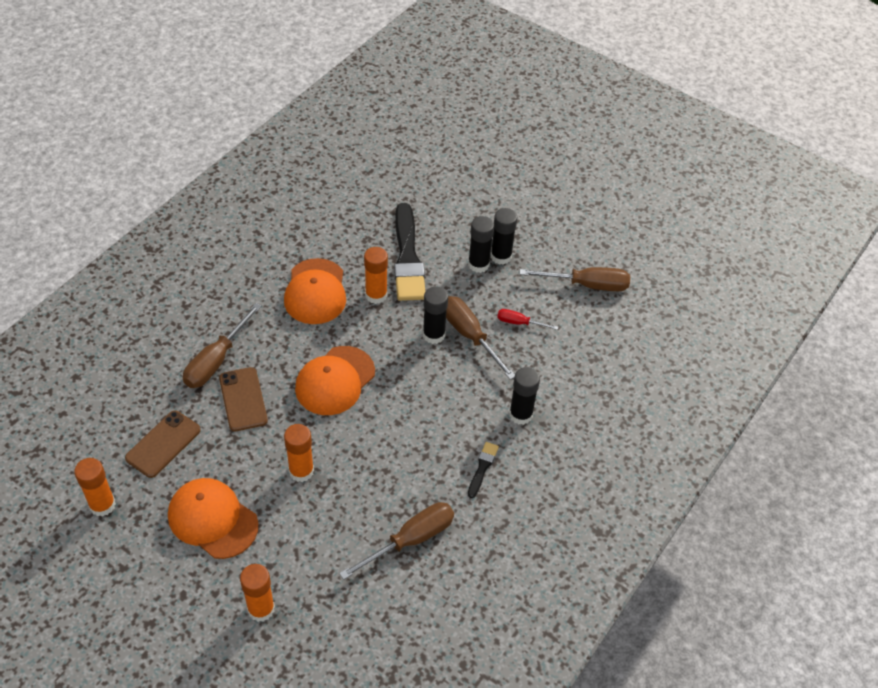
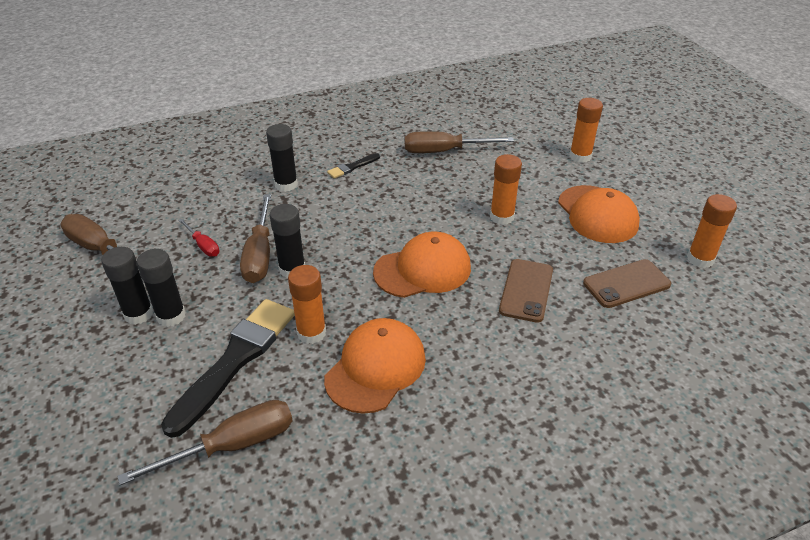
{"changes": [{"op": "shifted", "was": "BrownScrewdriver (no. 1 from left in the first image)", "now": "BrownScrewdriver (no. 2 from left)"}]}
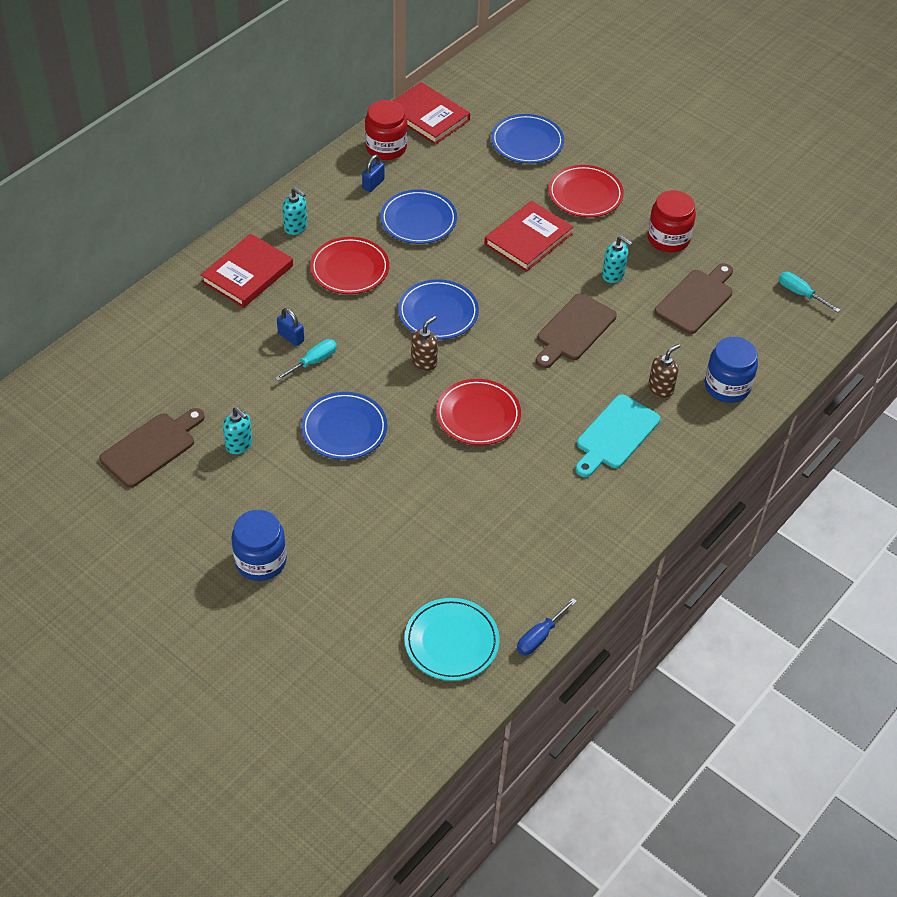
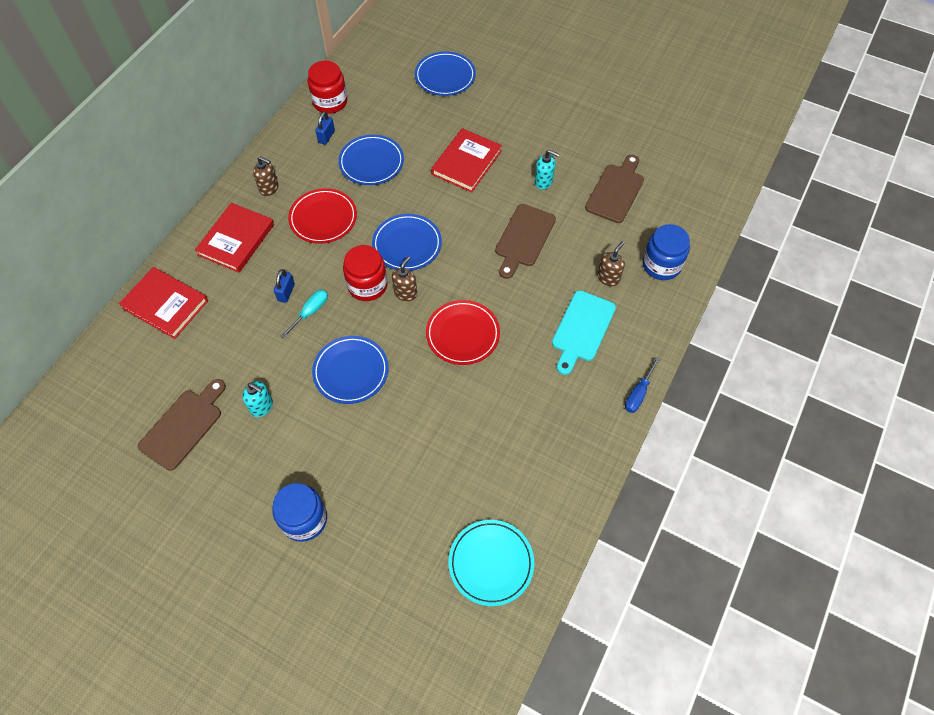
{"changes": [{"op": "shifted", "was": "RedBook (no. 2 from left in the first image)", "now": "RedBook (no. 1 from left)"}, {"op": "gone", "was": "RedPlate (no. 3 from left)"}, {"op": "repainted", "was": "TurquoiseSoapDispenser (no. 2 from left)", "now": "BrownSoapDispenser (no. 1 from left)"}, {"op": "shifted", "was": "RedJar (no. 2 from left)"}, {"op": "gone", "was": "TurquoiseScrewdriver (no. 2 from left)"}, {"op": "rotated", "was": "BluePadlock (no. 1 from left)", "clockwise": 75}, {"op": "shifted", "was": "BlueScrewdriver"}]}
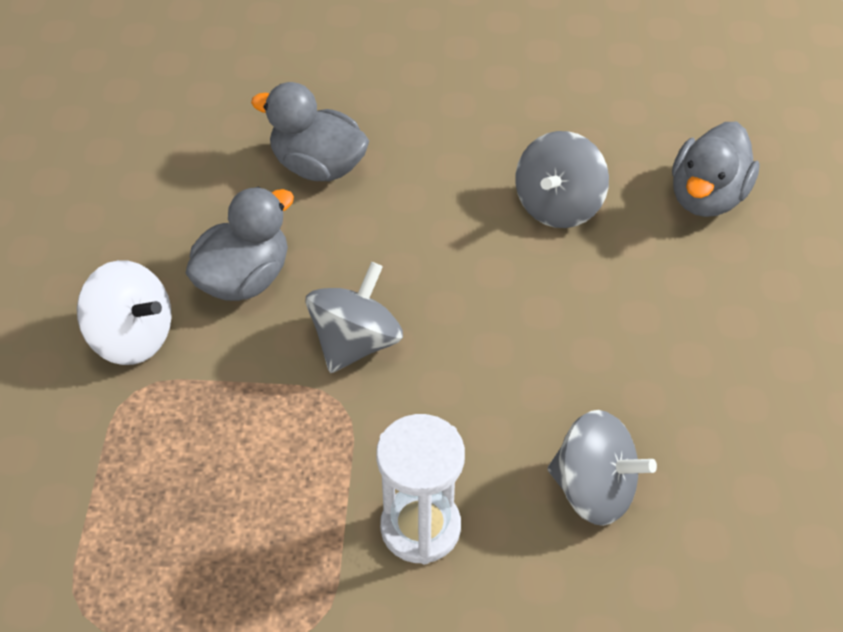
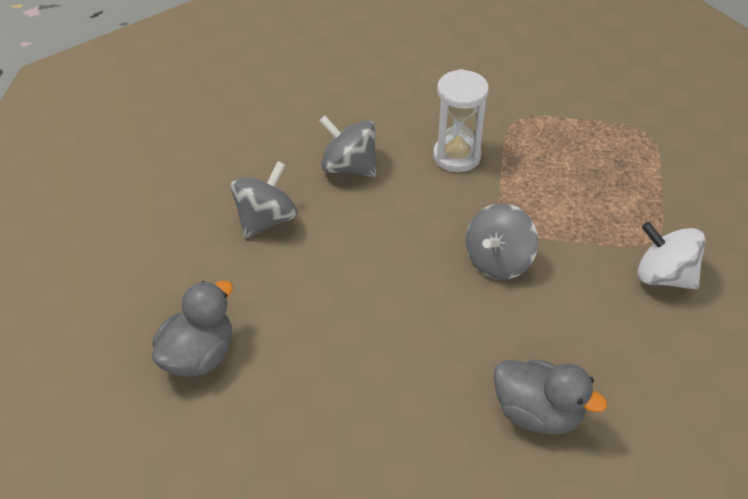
{"changes": [{"op": "shifted", "was": "GreySpinningTop (no. 2 from left in the first image)", "now": "GreySpinningTop (no. 1 from left)"}, {"op": "gone", "was": "GreyDuck (no. 1 from left)"}]}
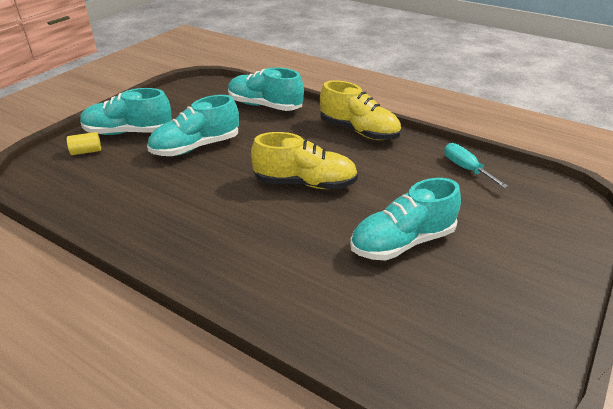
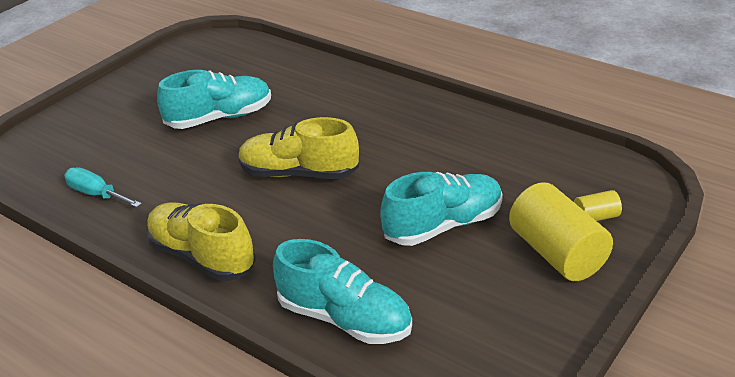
{"changes": [{"op": "swapped", "was": "TurquoiseShoe (no. 1 from left)", "now": "YellowCylinder (no. 1 from left)"}, {"op": "rotated", "was": "TurquoiseScrewdriver", "clockwise": 150}]}
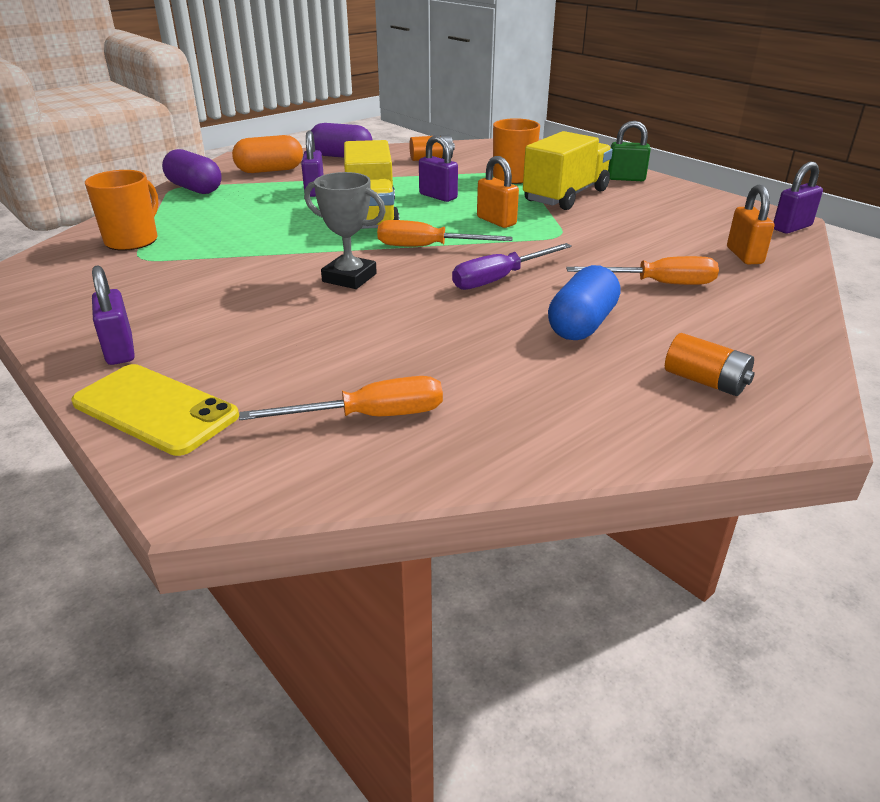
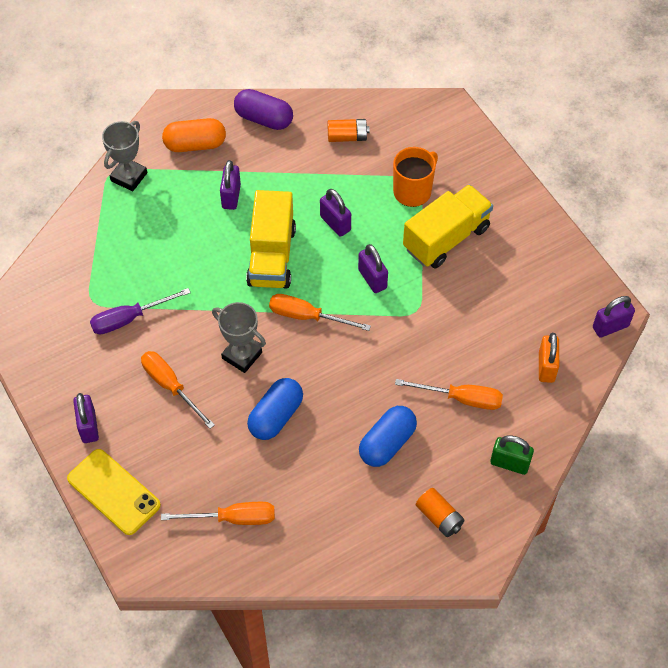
{"changes": [{"op": "shifted", "was": "GreenPadlock"}, {"op": "swapped", "was": "PurpleCapsule (no. 1 from left)", "now": "GreyTrophy (no. 1 from left)"}, {"op": "repainted", "was": "OrangePadlock (no. 1 from left)", "now": "PurplePadlock (no. 4 from left)"}, {"op": "gone", "was": "OrangeMug (no. 1 from left)"}, {"op": "shifted", "was": "PurpleScrewdriver"}, {"op": "new", "now": "OrangeScrewdriver (no. 1 from left)"}, {"op": "new", "now": "BlueCapsule (no. 1 from left)"}]}
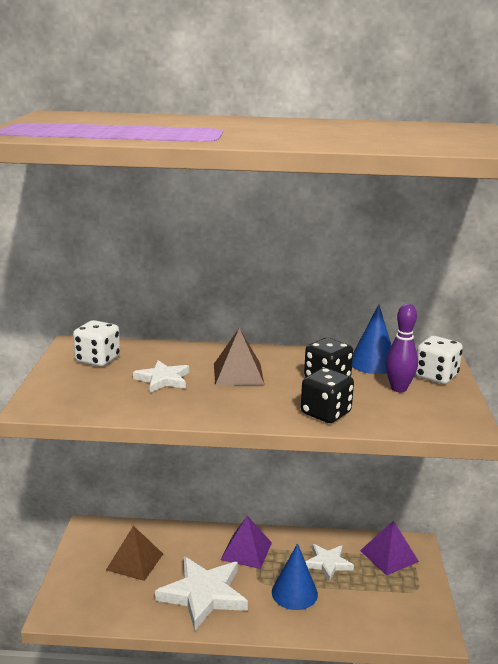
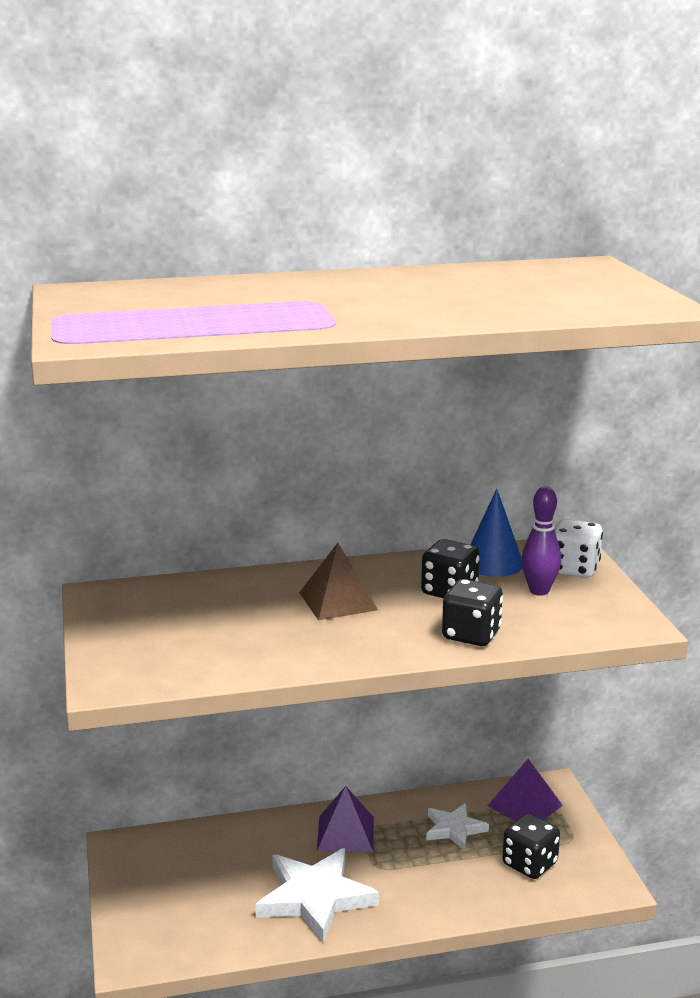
{"changes": [{"op": "gone", "was": "WhiteDice (no. 1 from left)"}, {"op": "gone", "was": "WhiteStar (no. 1 from left)"}, {"op": "gone", "was": "BrownPyramid (no. 1 from left)"}, {"op": "gone", "was": "BlueCone (no. 1 from left)"}, {"op": "new", "now": "BlackDice (no. 3 from left)"}]}
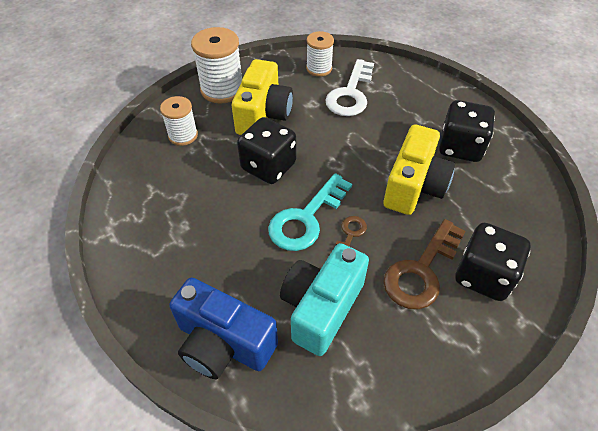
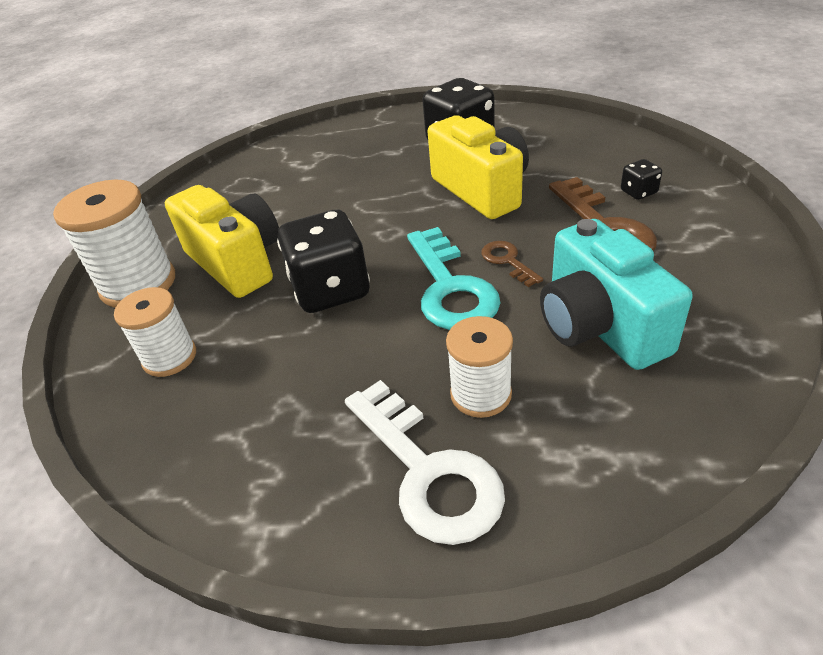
{"changes": [{"op": "shifted", "was": "WhiteSpool (no. 3 from left)"}, {"op": "shifted", "was": "WhiteKey"}, {"op": "scaled", "was": "BlackDice (no. 3 from left)", "ratio": 0.45}, {"op": "gone", "was": "BlueCamera"}]}
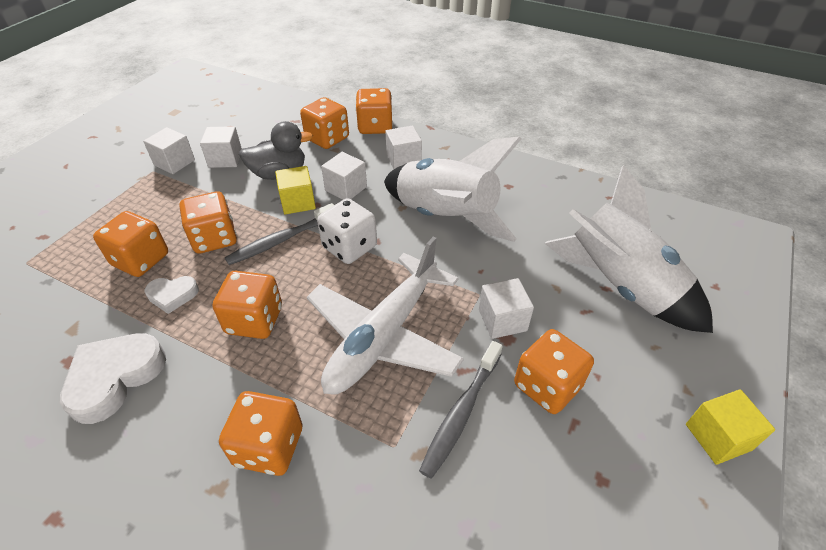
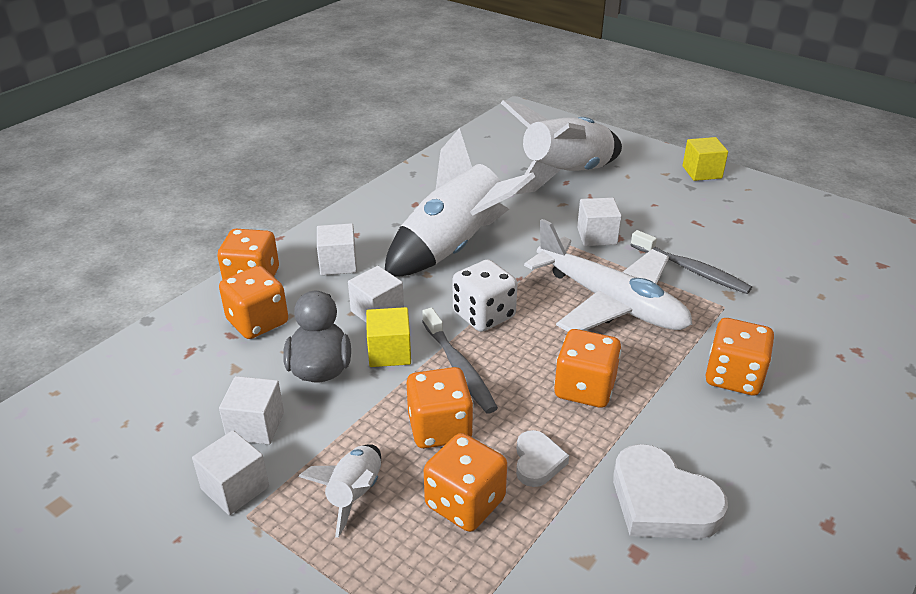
{"changes": [{"op": "gone", "was": "OrangeDice (no. 7 from left)"}, {"op": "new", "now": "WhiteRocket (no. 1 from left)"}]}
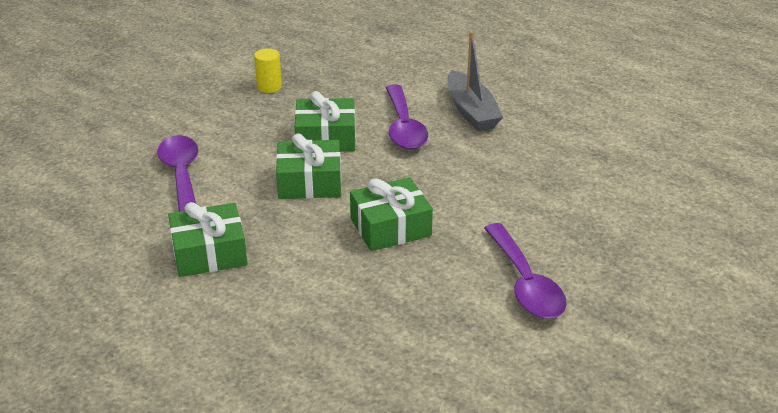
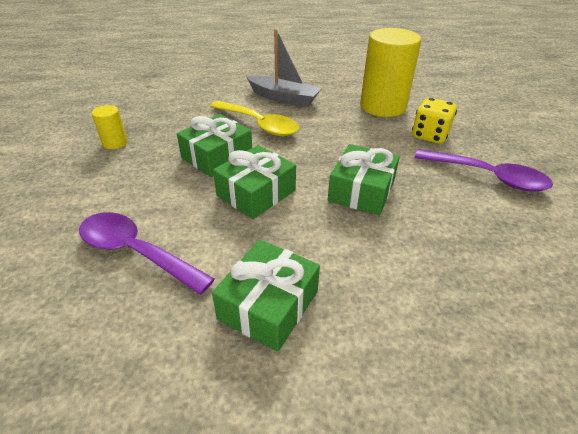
{"changes": [{"op": "repainted", "was": "PurpleSpoon (no. 2 from left)", "now": "YellowSpoon"}, {"op": "new", "now": "YellowCylinder (no. 2 from left)"}, {"op": "new", "now": "YellowDice"}]}
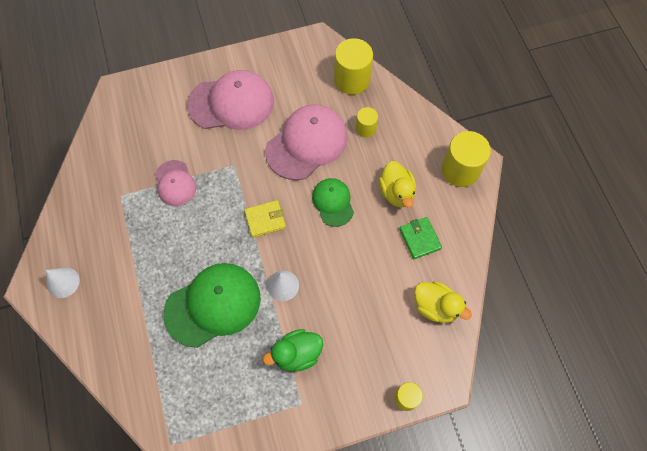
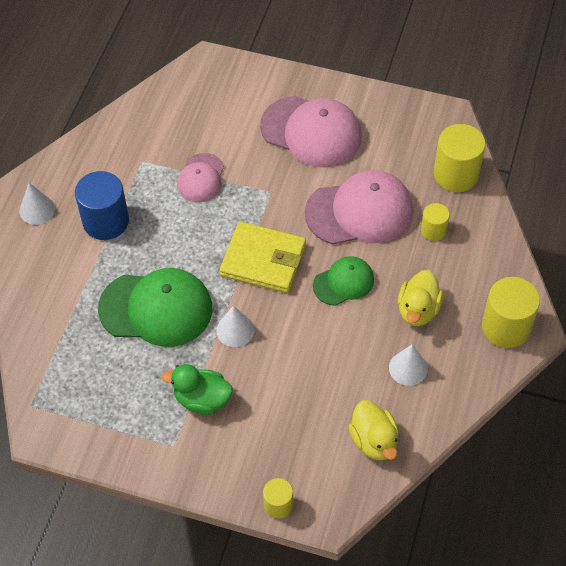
{"changes": [{"op": "rotated", "was": "GreenCap (no. 2 from left)", "clockwise": 45}, {"op": "scaled", "was": "YellowWallet", "ratio": 1.71}, {"op": "swapped", "was": "GreenWallet", "now": "WhiteCone (no. 3 from left)"}, {"op": "new", "now": "BlueCylinder"}]}
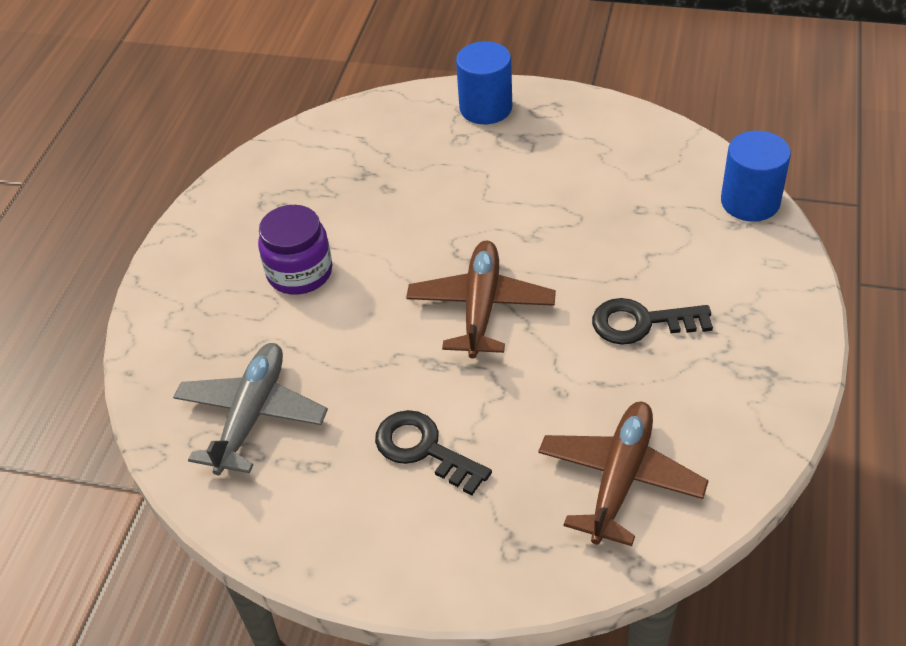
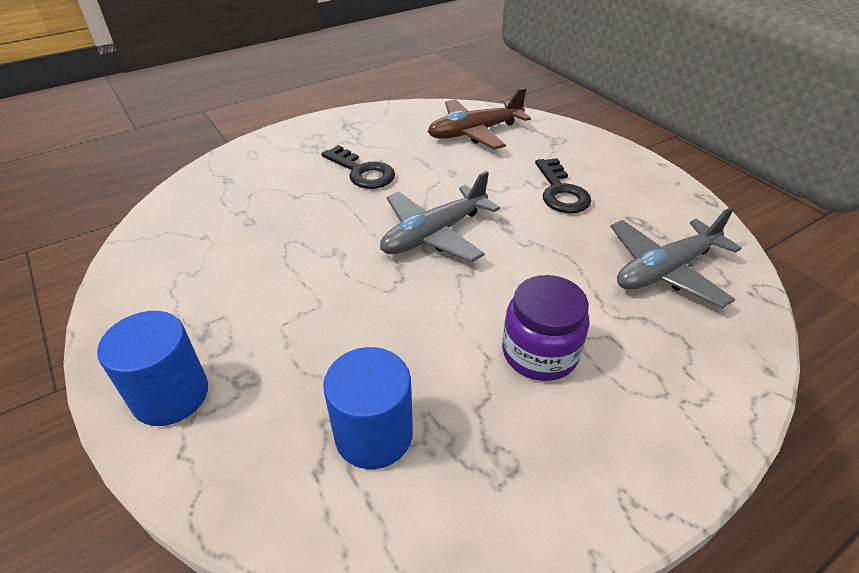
{"changes": [{"op": "shifted", "was": "BlueCylinder (no. 2 from left)"}, {"op": "repainted", "was": "BrownPlane (no. 1 from left)", "now": "GreyPlane (no. 1 from left)"}]}
